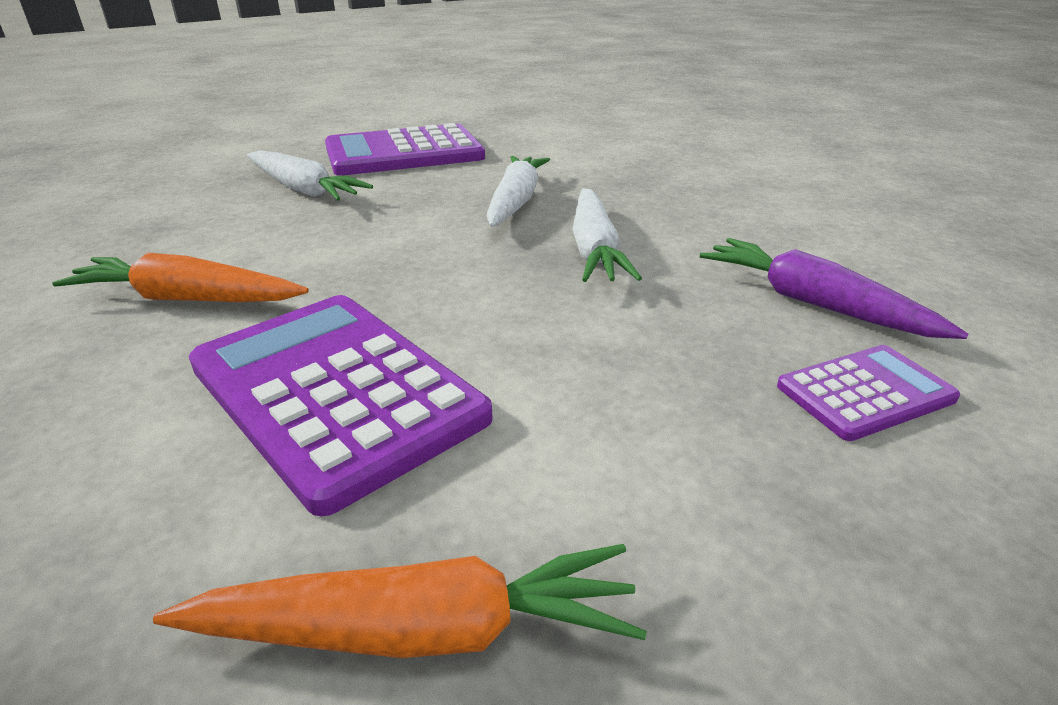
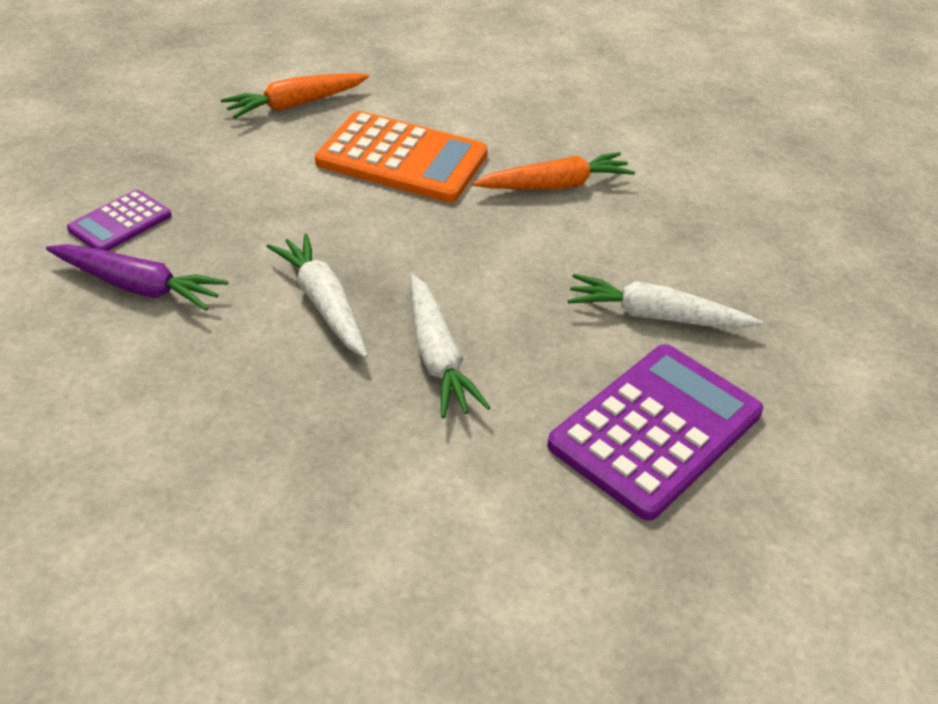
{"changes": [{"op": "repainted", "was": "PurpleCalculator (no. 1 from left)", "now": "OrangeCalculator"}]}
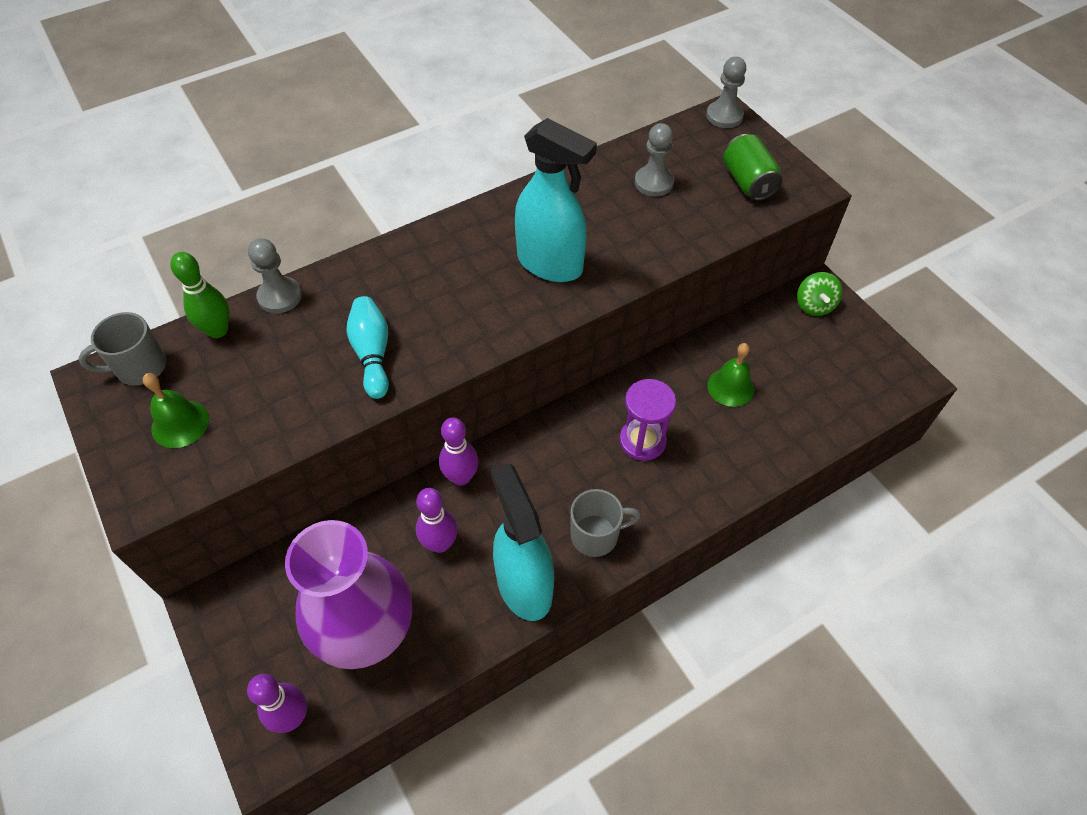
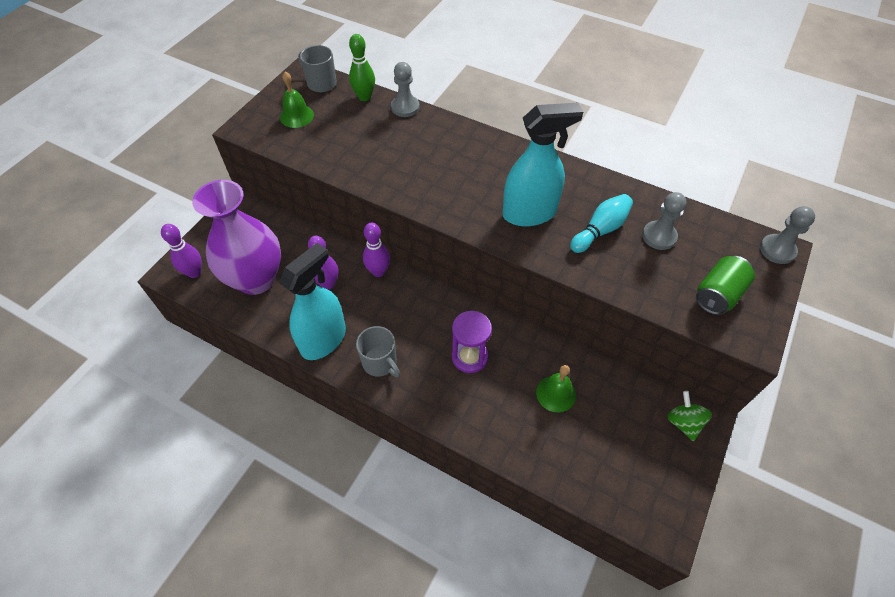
{"changes": [{"op": "rotated", "was": "TurquoiseSprayBottle (no. 2 from left)", "clockwise": -105}, {"op": "rotated", "was": "GreenSpinningTop", "clockwise": 105}, {"op": "shifted", "was": "TurquoiseBowlingPin"}]}
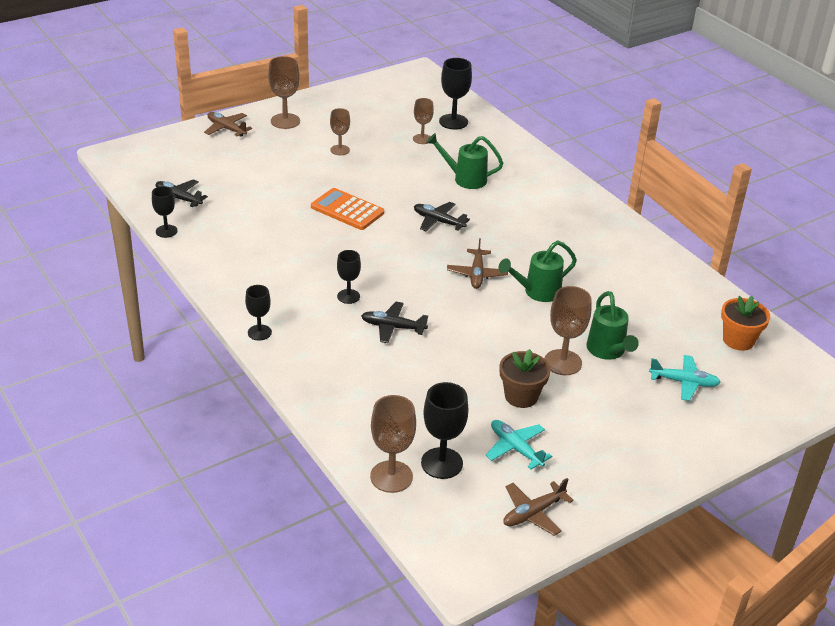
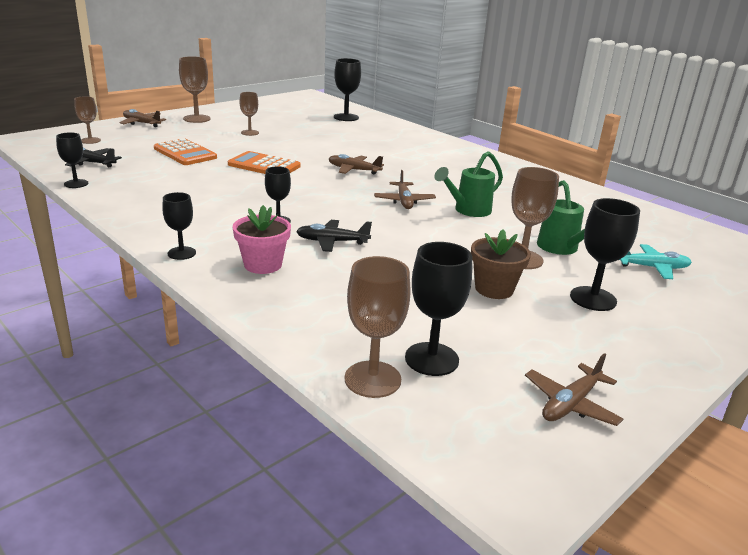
{"changes": [{"op": "shifted", "was": "BrownGoblet (no. 4 from left in the first image)", "now": "BrownGoblet (no. 1 from left)"}, {"op": "gone", "was": "GreenWateringCan (no. 1 from left)"}, {"op": "repainted", "was": "BlackPlane (no. 3 from left)", "now": "BrownPlane (no. 2 from left)"}, {"op": "gone", "was": "OrangeFlowerPot"}, {"op": "gone", "was": "TurquoisePlane (no. 1 from left)"}, {"op": "new", "now": "OrangeCalculator (no. 1 from left)"}, {"op": "new", "now": "BlackGoblet (no. 6 from left)"}, {"op": "new", "now": "PinkFlowerPot"}]}
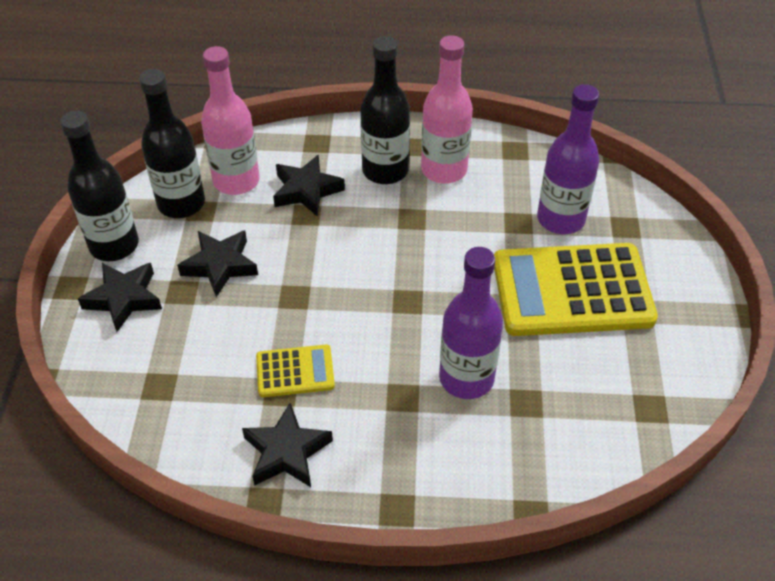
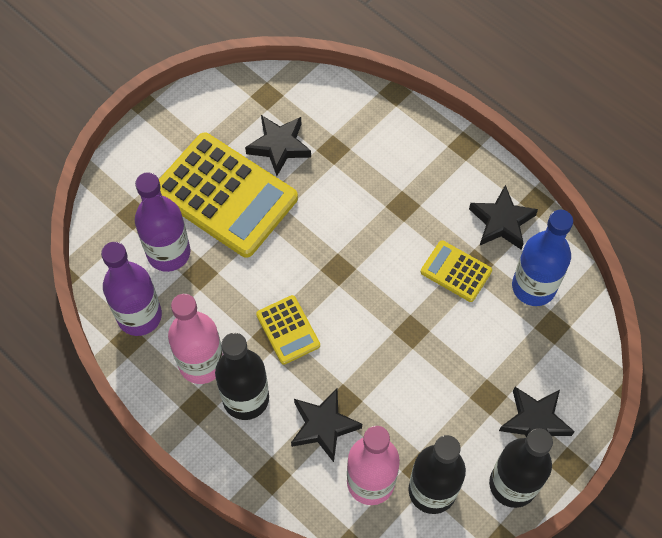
{"changes": [{"op": "shifted", "was": "BlackStar (no. 2 from left in the first image)", "now": "BlackStar (no. 1 from left)"}, {"op": "shifted", "was": "PurpleBottle (no. 1 from left)"}, {"op": "new", "now": "BlueBottle"}, {"op": "new", "now": "YellowCalculator (no. 2 from left)"}]}
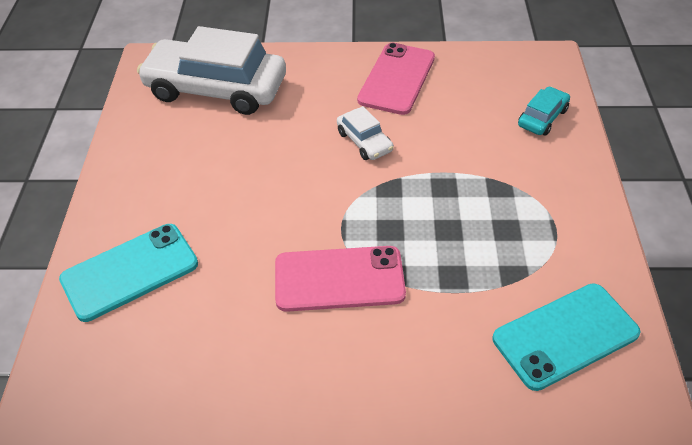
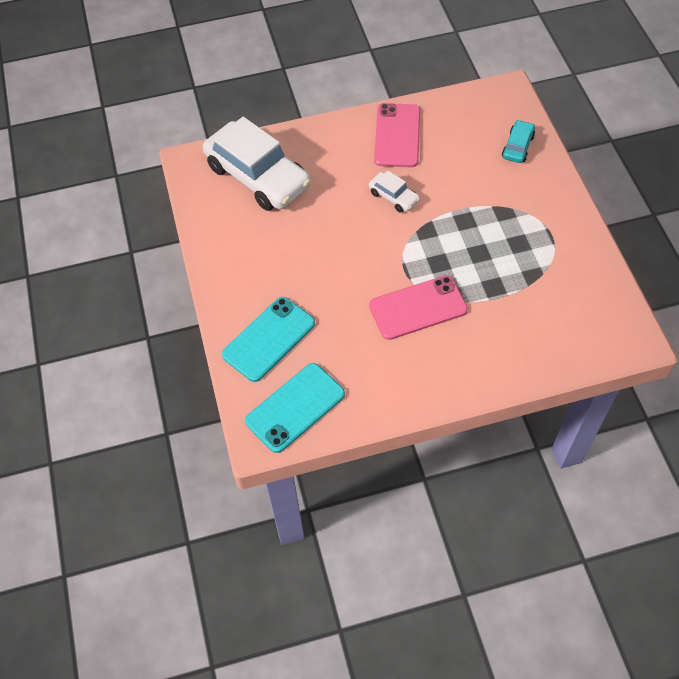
{"changes": [{"op": "rotated", "was": "WhiteCar (no. 1 from left)", "clockwise": -135}, {"op": "shifted", "was": "TurquoisePhone (no. 2 from left)"}]}
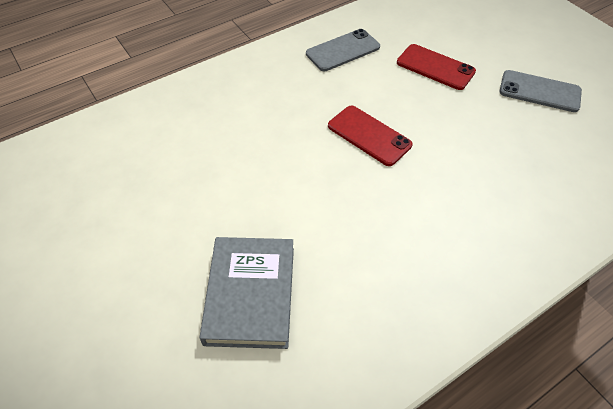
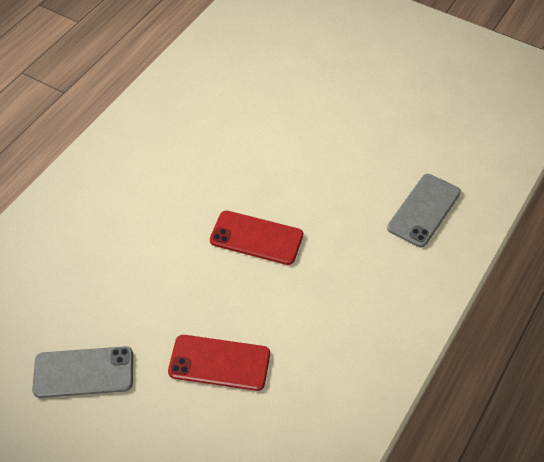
{"changes": [{"op": "shifted", "was": "GreyPhone (no. 1 from left in the first image)", "now": "GreyPhone (no. 2 from left)"}, {"op": "gone", "was": "GreyBook"}]}
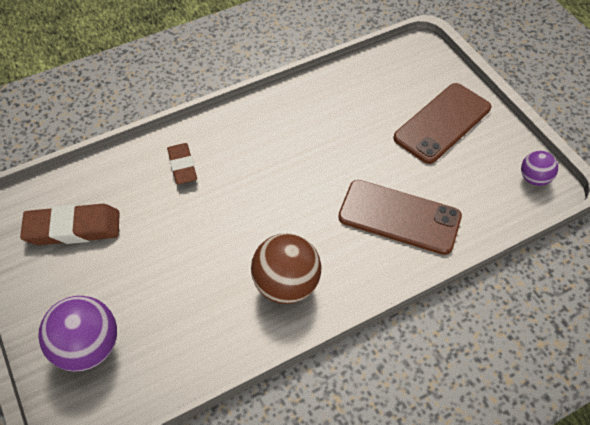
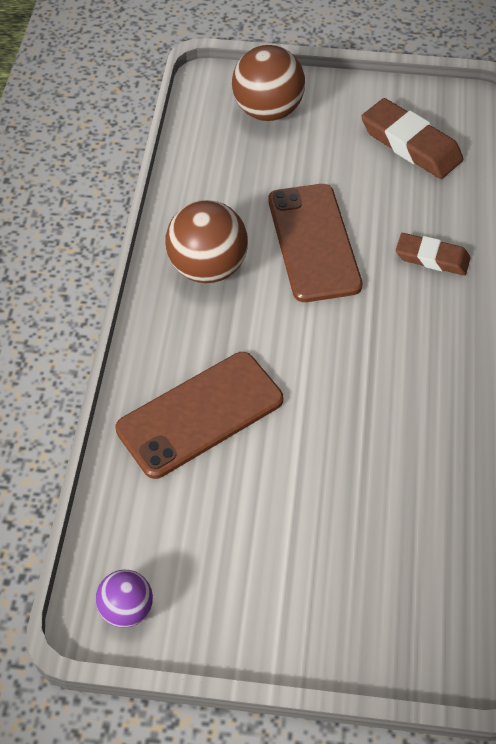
{"changes": [{"op": "shifted", "was": "BrownPhone (no. 2 from left)"}, {"op": "rotated", "was": "BrownEraser (no. 1 from left)", "clockwise": -75}, {"op": "repainted", "was": "PurpleBall (no. 1 from left)", "now": "BrownBall (no. 2 from left)"}]}
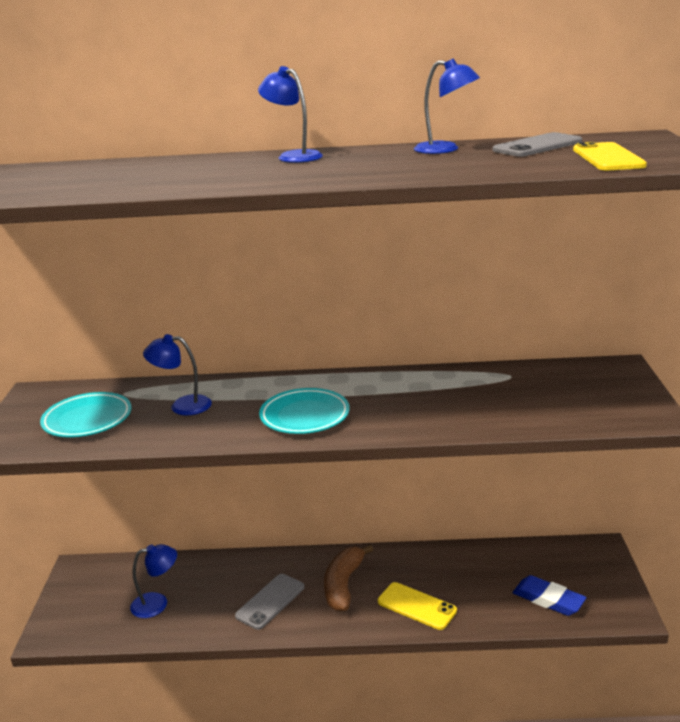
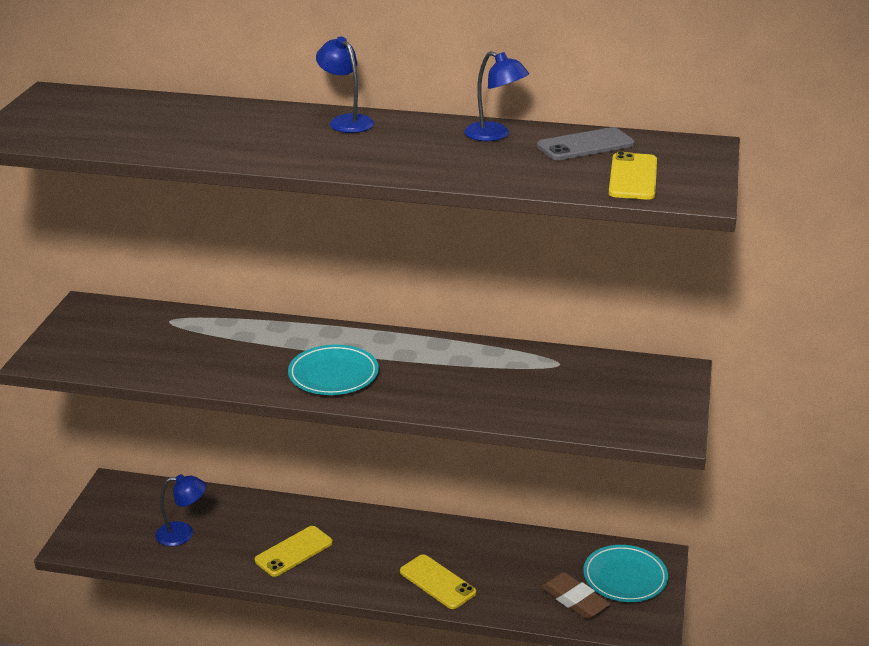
{"changes": [{"op": "gone", "was": "BlueLamp (no. 2 from left)"}, {"op": "shifted", "was": "TurquoisePlate (no. 1 from left in the first image)", "now": "TurquoisePlate (no. 2 from left)"}, {"op": "gone", "was": "BrownBanana"}, {"op": "repainted", "was": "GreyPhone (no. 1 from left)", "now": "YellowPhone (no. 1 from left)"}, {"op": "repainted", "was": "BlueEraser", "now": "BrownEraser"}]}
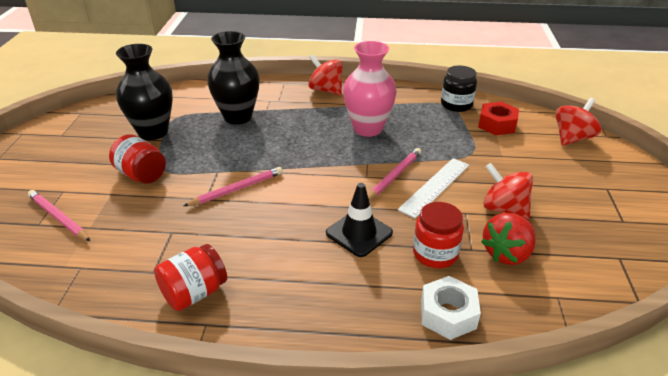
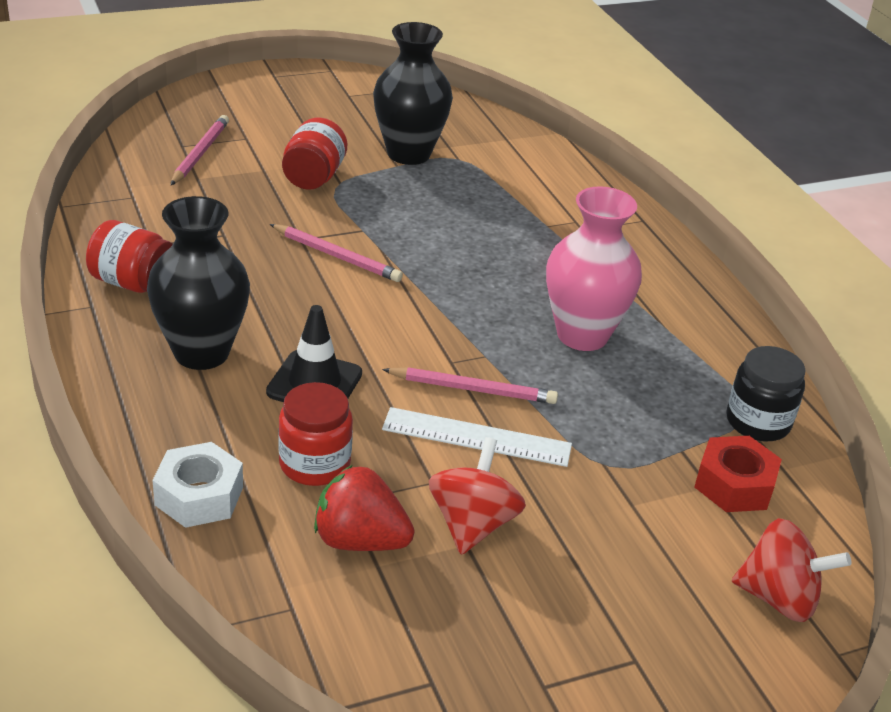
{"changes": [{"op": "shifted", "was": "BlackVase (no. 2 from left in the first image)", "now": "BlackVase (no. 1 from left)"}, {"op": "gone", "was": "RedSpinningTop (no. 1 from left)"}]}
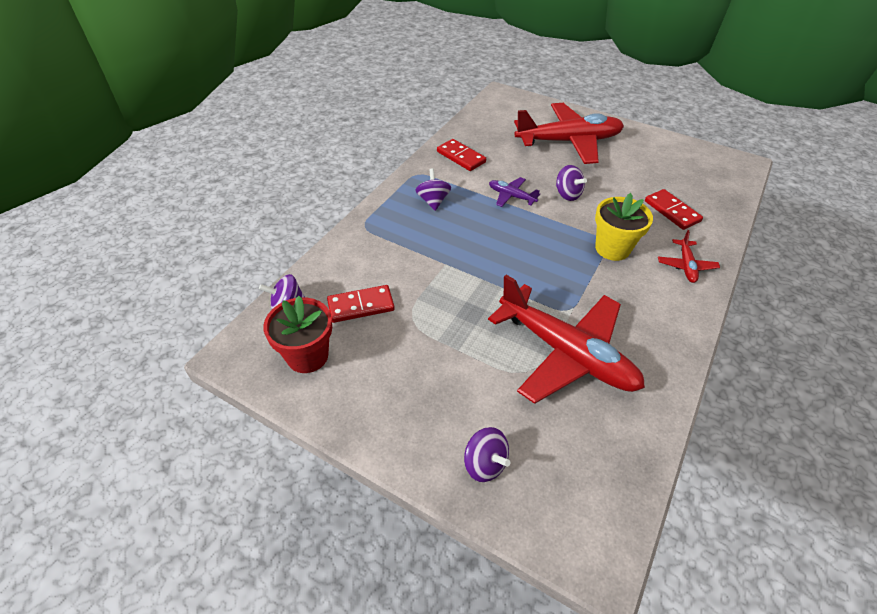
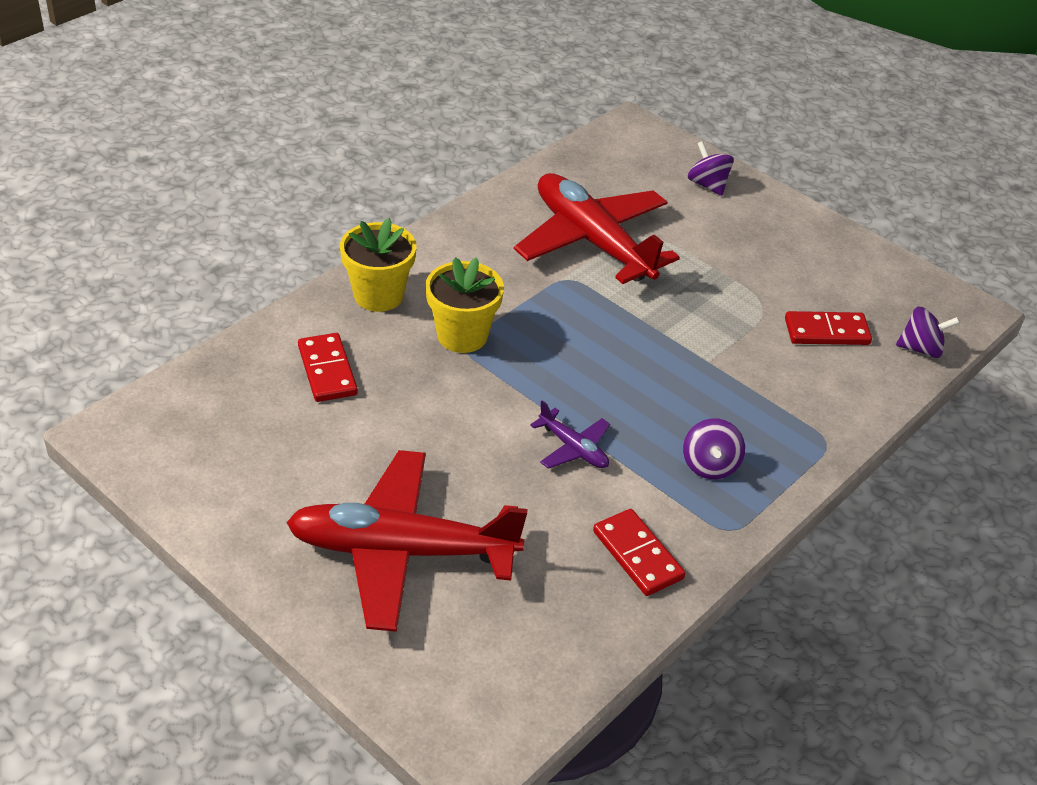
{"changes": [{"op": "gone", "was": "PurpleSpinningTop (no. 4 from left)"}, {"op": "swapped", "was": "RedPlane (no. 3 from left)", "now": "YellowFlowerPot (no. 1 from left)"}, {"op": "gone", "was": "RedFlowerPot"}]}
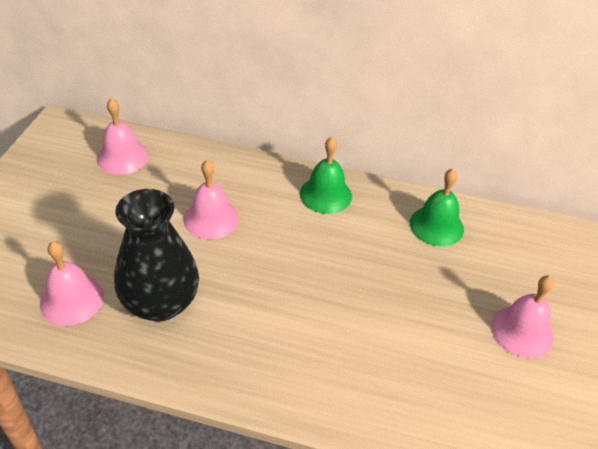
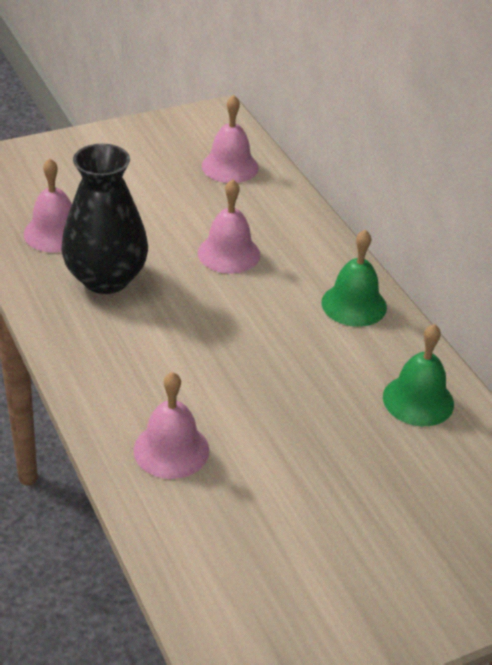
{"changes": [{"op": "shifted", "was": "PinkBell (no. 4 from left in the first image)", "now": "PinkBell (no. 2 from left)"}]}
